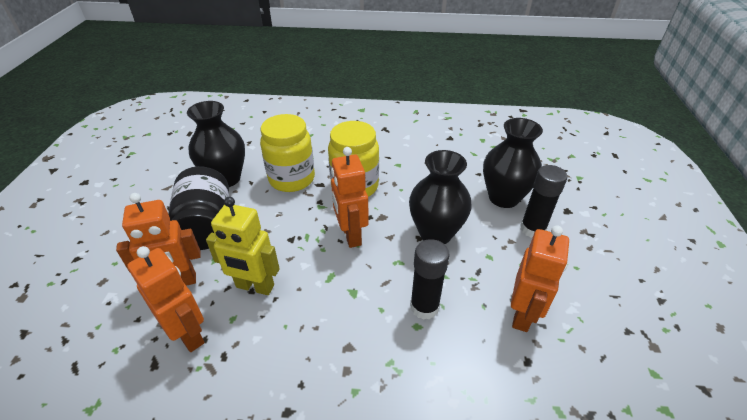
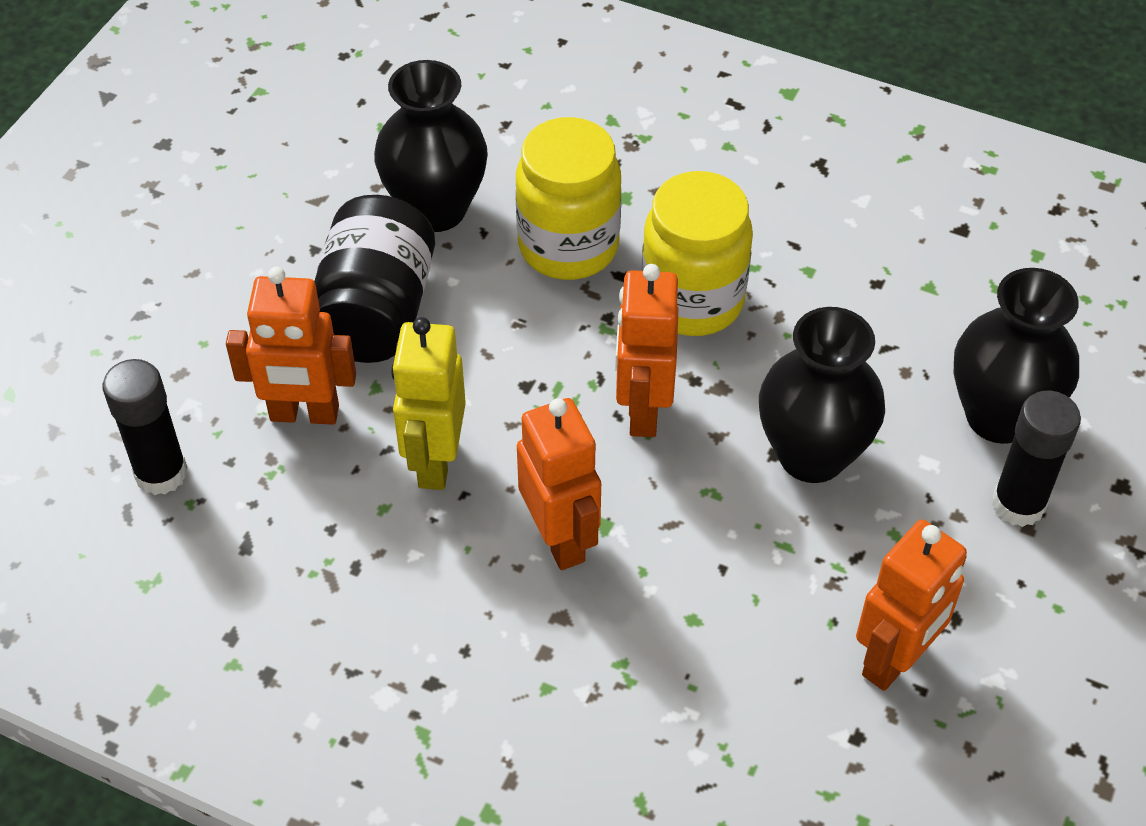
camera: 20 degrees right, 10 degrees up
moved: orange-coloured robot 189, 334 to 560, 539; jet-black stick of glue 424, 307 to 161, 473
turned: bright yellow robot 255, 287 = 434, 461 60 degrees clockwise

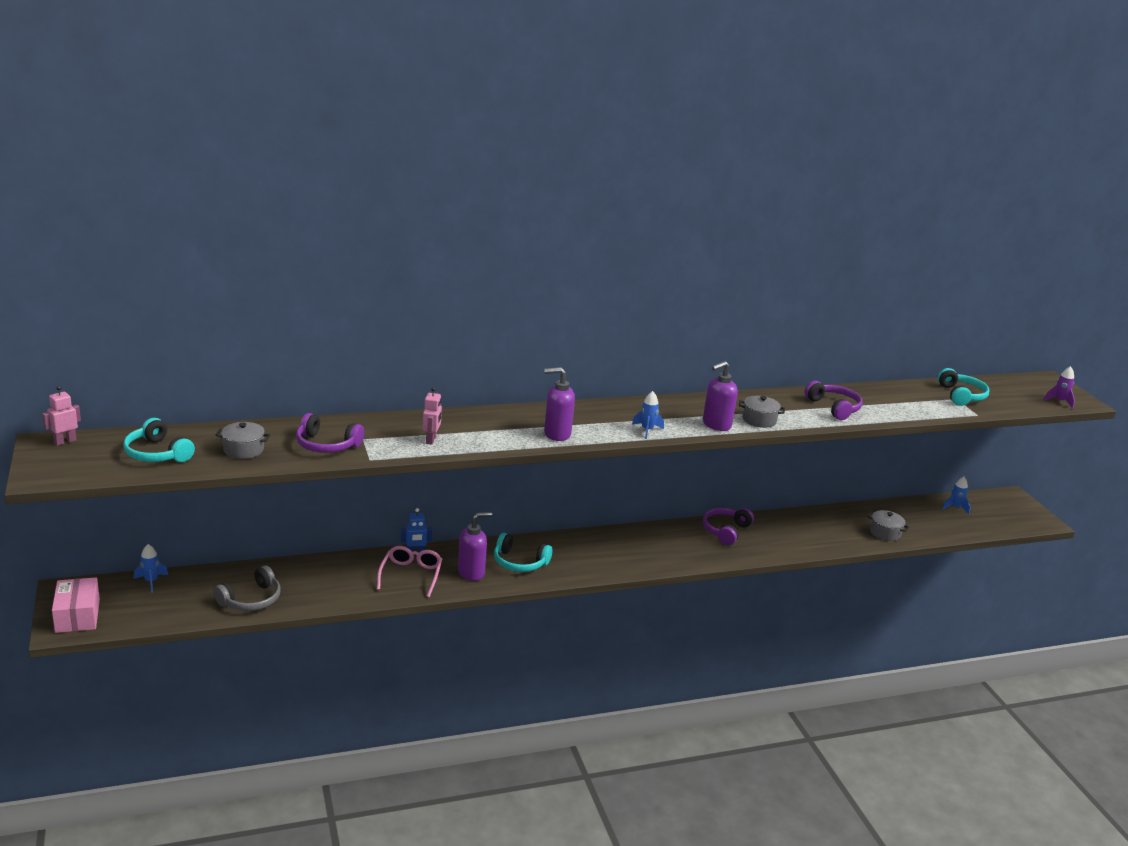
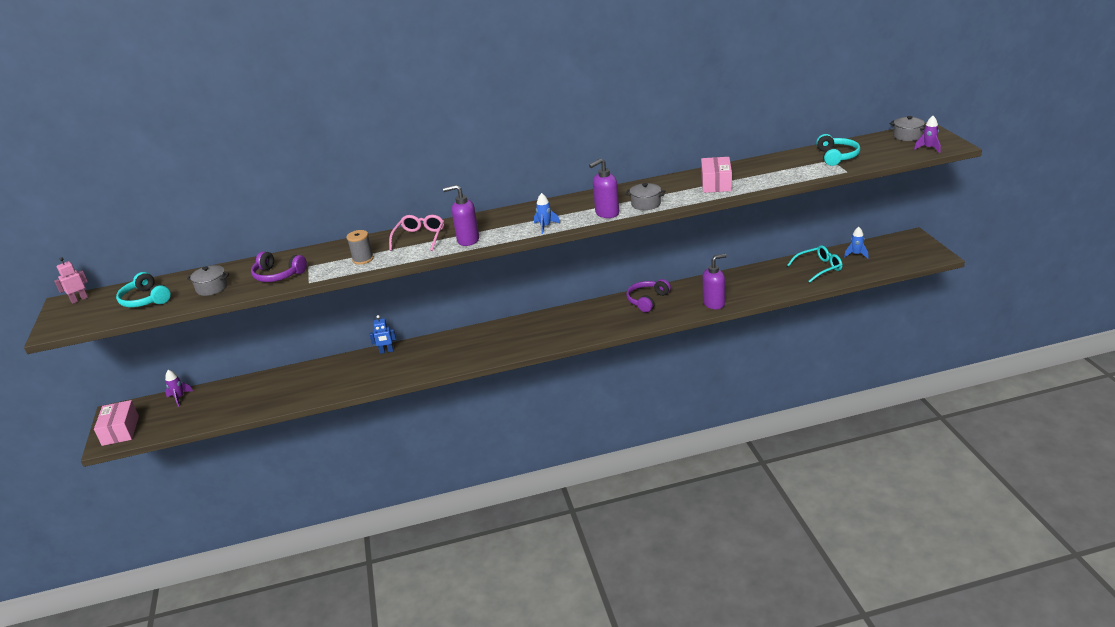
camera: 10 degrees right, 5 degrees up
removed: grey over-ear headphones 251, 600; aqua over-ear headphones 519, 562
added: aqua eyeglasses 818, 268
moved: rose-pink eyeglasses 410, 575 to 419, 238; violet soap dispenser 471, 572 to 714, 303; grey stockpot 885, 533 to 907, 136
replaced: rose-pink robot 431, 440 to grey reel of thread 363, 259; violet over-ear headphones 834, 407 to rose-pink package 716, 184
recoloured: cobalt toy rocket 151, 581 to violet toy rocket 179, 398

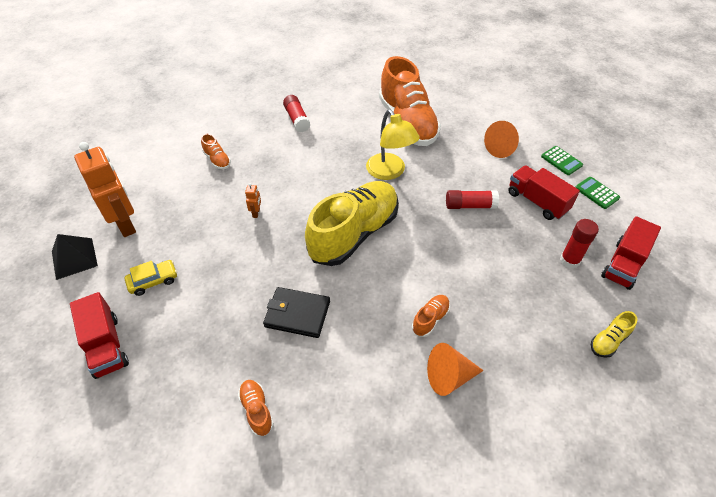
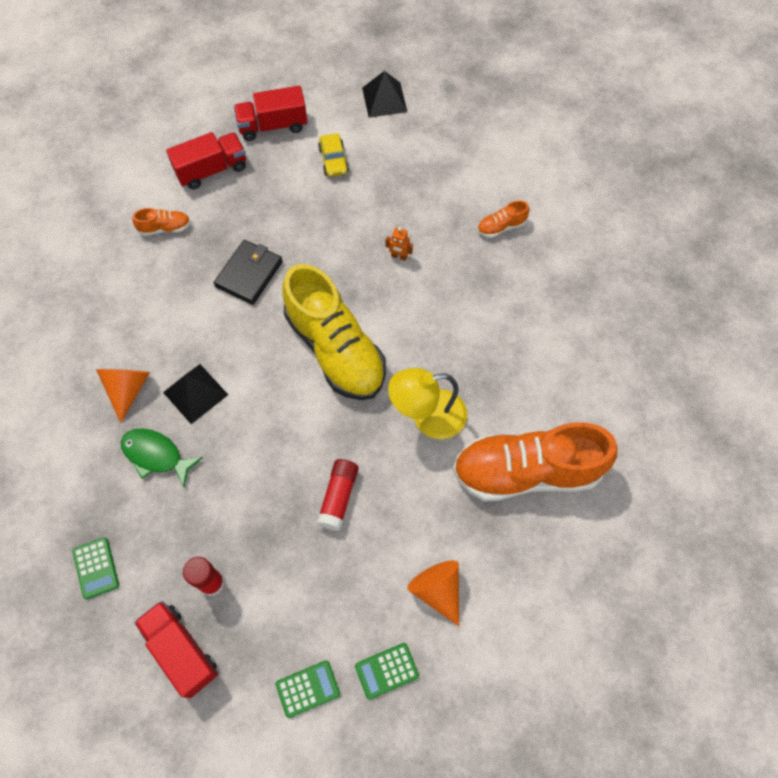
camera: 105 degrees right, 15 degrees up
removed: orange-coloured robot 126, 224; scarlet stick of glue 297, 119
added: leaf-green fish 156, 455
moved: scarlet toy truck 537, 201 to 212, 170
replaced: orange-coloured sneaker 430, 319 to jet-black solid pyramid 195, 393; bright yellow sneaker 608, 341 to leaf-green calculator 96, 568

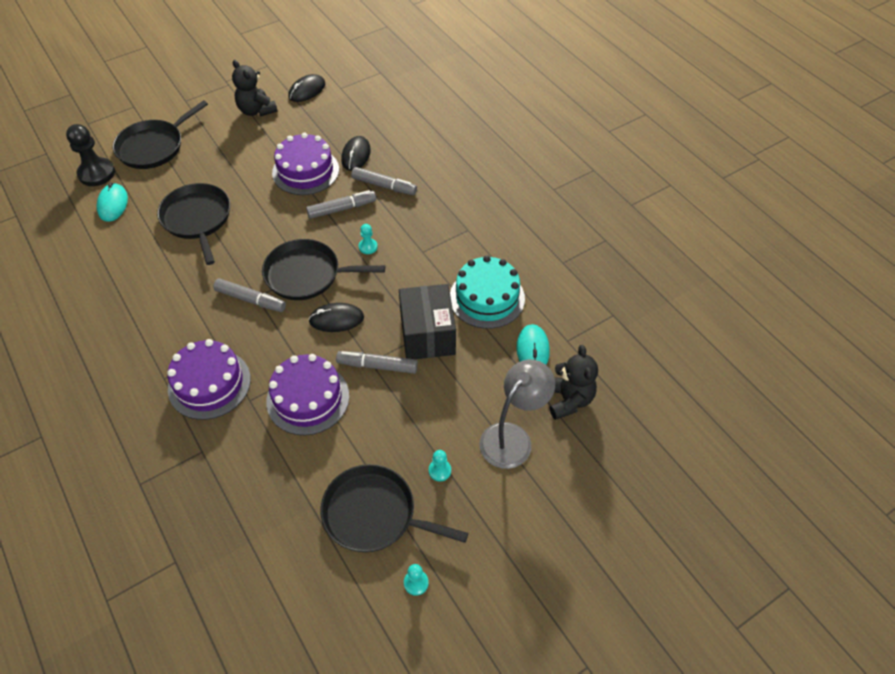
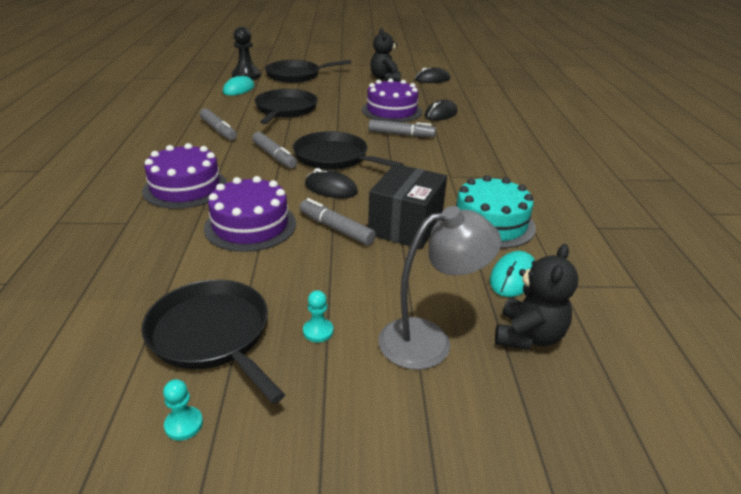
camera: 30 degrees right, 20 degrees down
removed: aqua pawn 368, 247
moved: grey felt pen 384, 186 to 218, 130

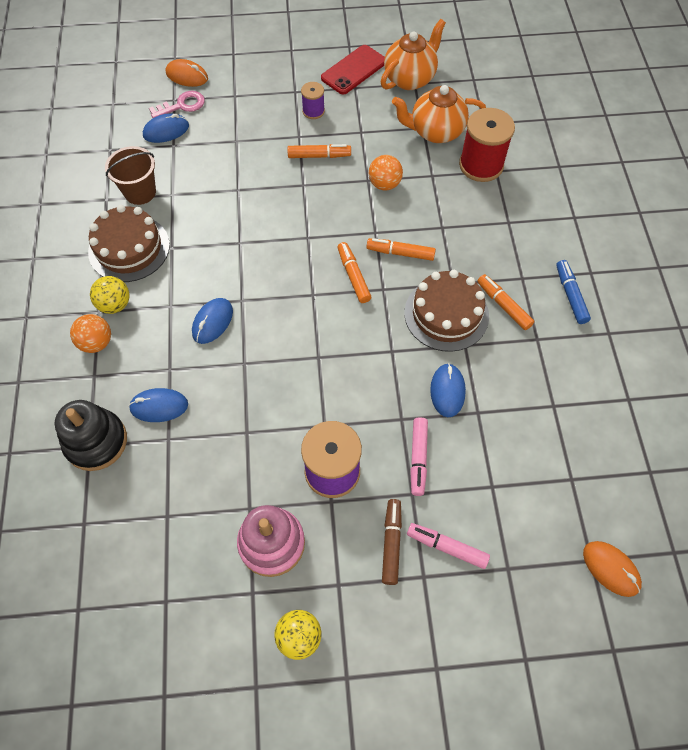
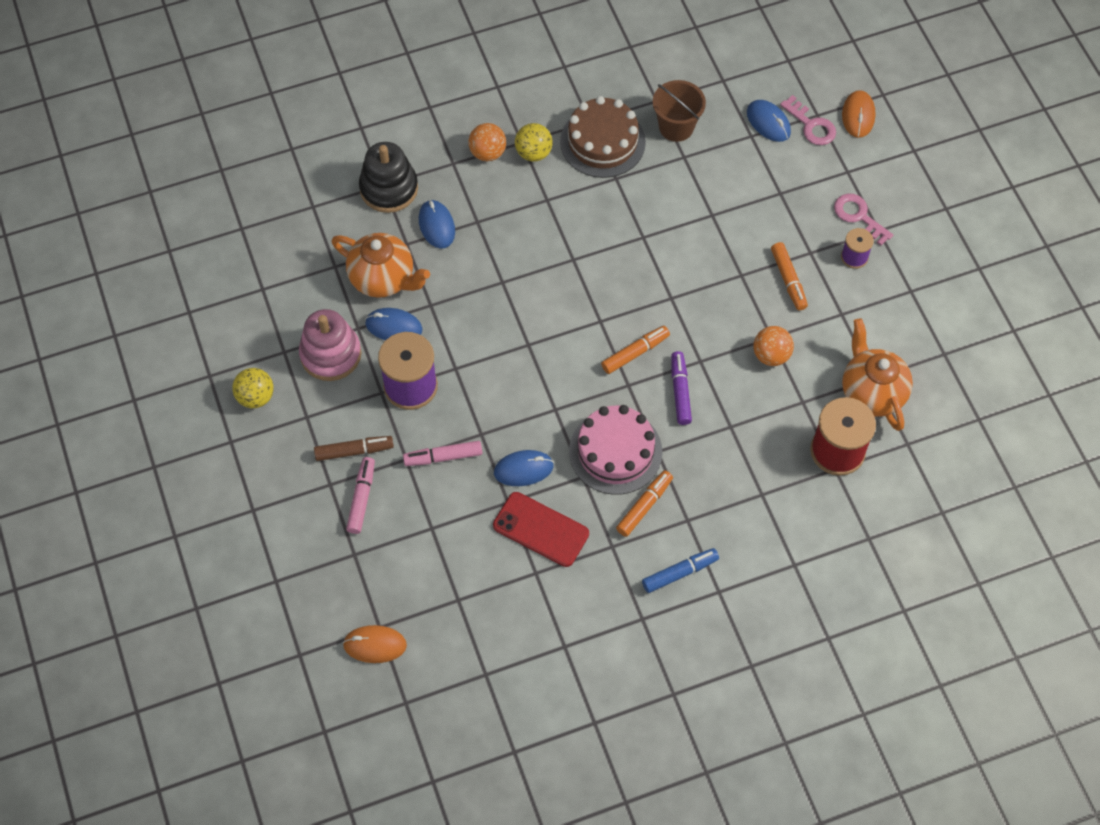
camera: 75 degrees right, 0 degrees up
added: rose-pink key 858, 216
moved: cobalt mouse 212, 322 to 394, 327; scarlet phone 354, 70 to 541, 529; orange-coloured tea pot 410, 79 to 383, 279
recoloured: orange-coloured felt pen 400, 253 to violet felt pen 680, 391; russet gateau 446, 314 to rose-pink gateau 615, 451
turned: orange-coloured mouse 610, 569 = 375, 645 60 degrees clockwise

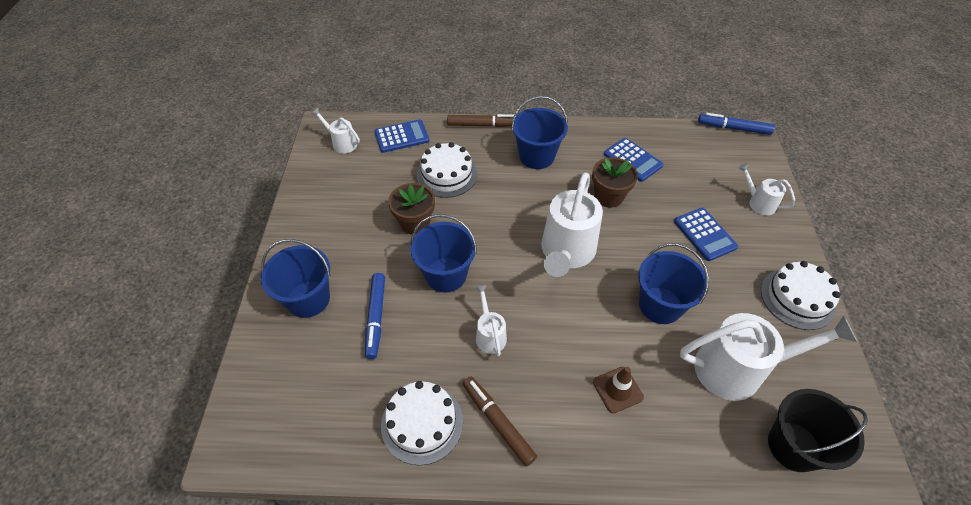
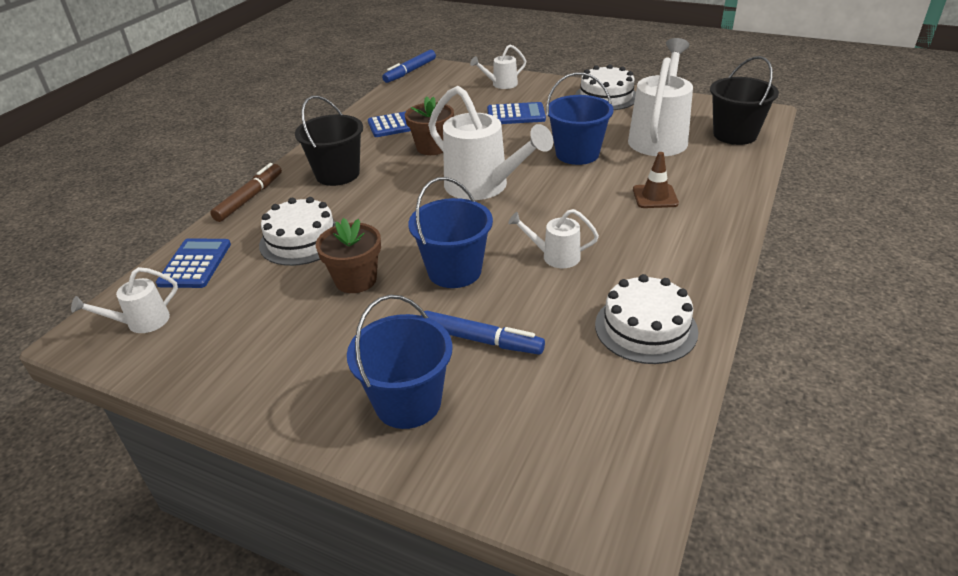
camera: 65 degrees left, 15 degrees down
removed: russet felt pen 498, 422
recoloured: cobalt pail 536, 156 to jet-black pail 337, 174

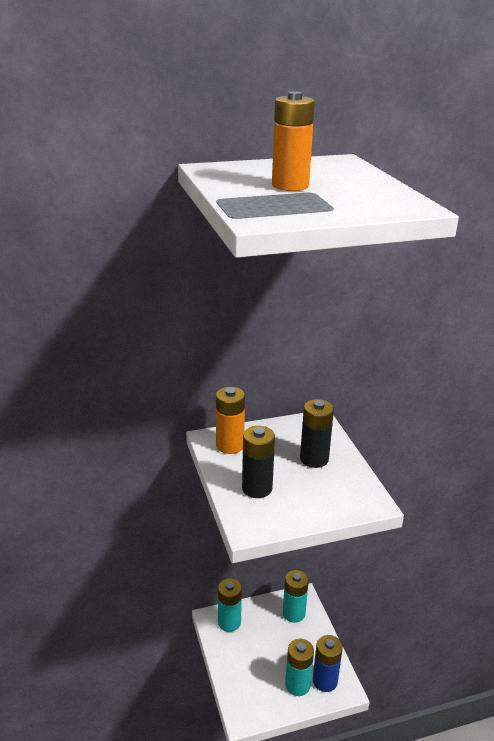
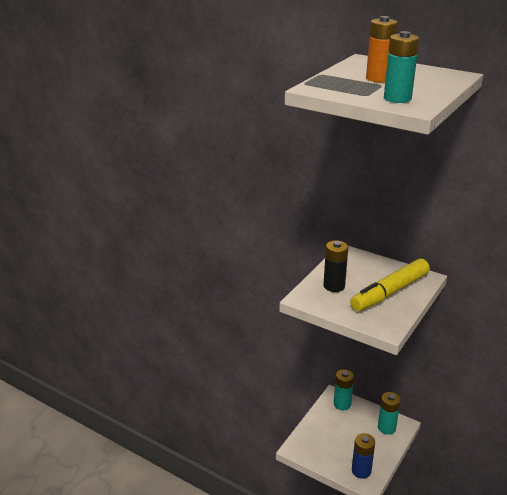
camera: 50 degrees right, 0 degrees up
removed: orange-coloured AA battery 230, 445
moved: aqua AA battery 297, 685 to 397, 98
replaced: jet-black AA battery 314, 459 to bright yellow felt pen 390, 292

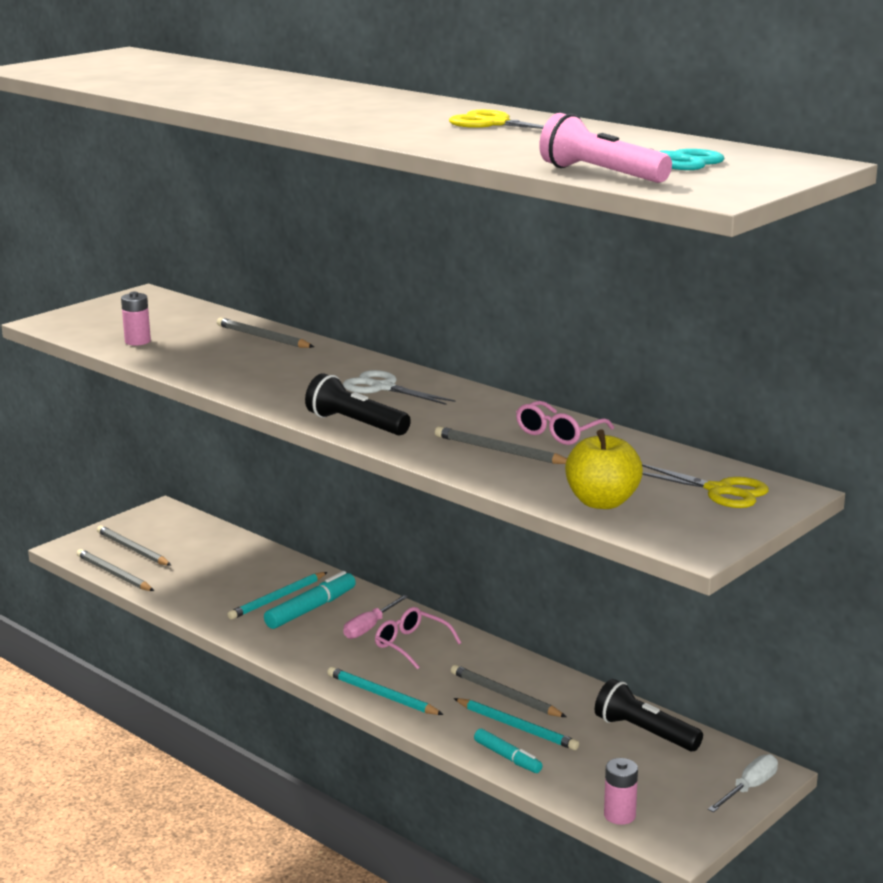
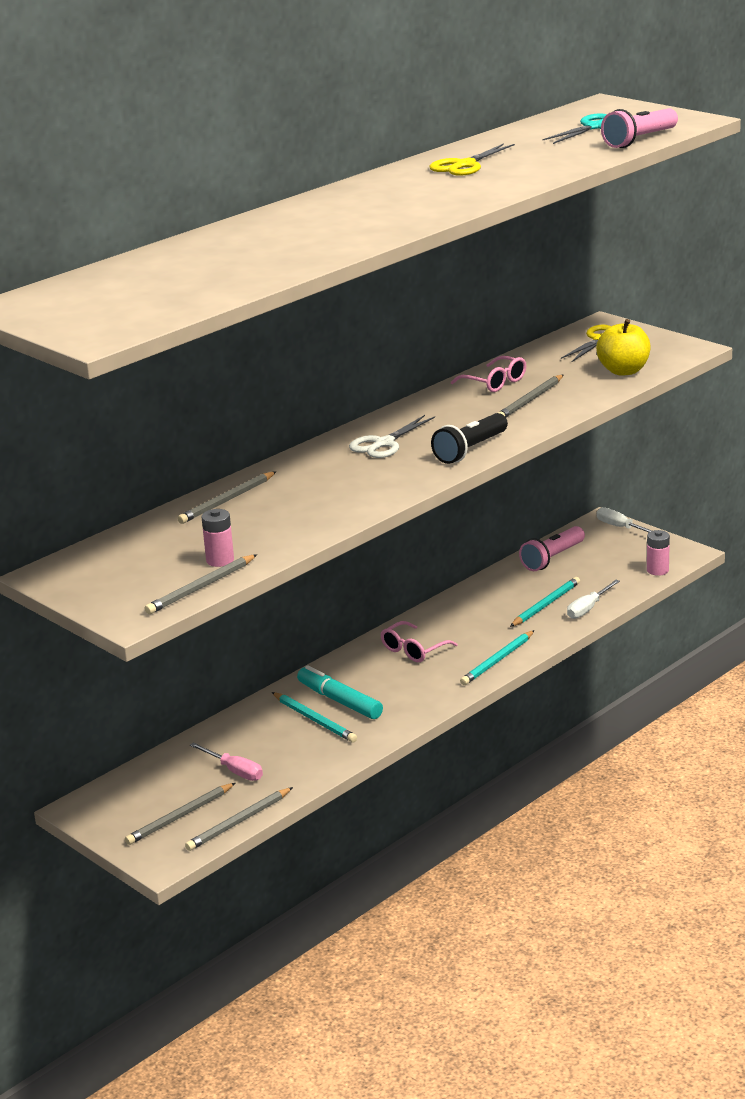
camera: 85 degrees left, 5 degrees up
moved: rose-pink hand screwdriver 369, 627 to 234, 771; grey wooden pencil 505, 695 to 201, 588
replaced: aqua felt pen 507, 757 to white hand screwdriver 588, 608
recoloured: jet-black pocket torch 644, 732 to rose-pink pocket torch 552, 558

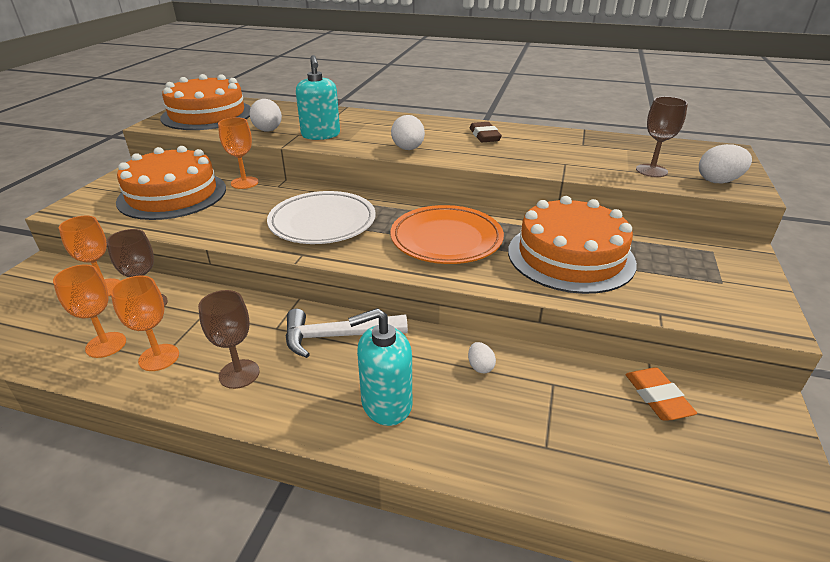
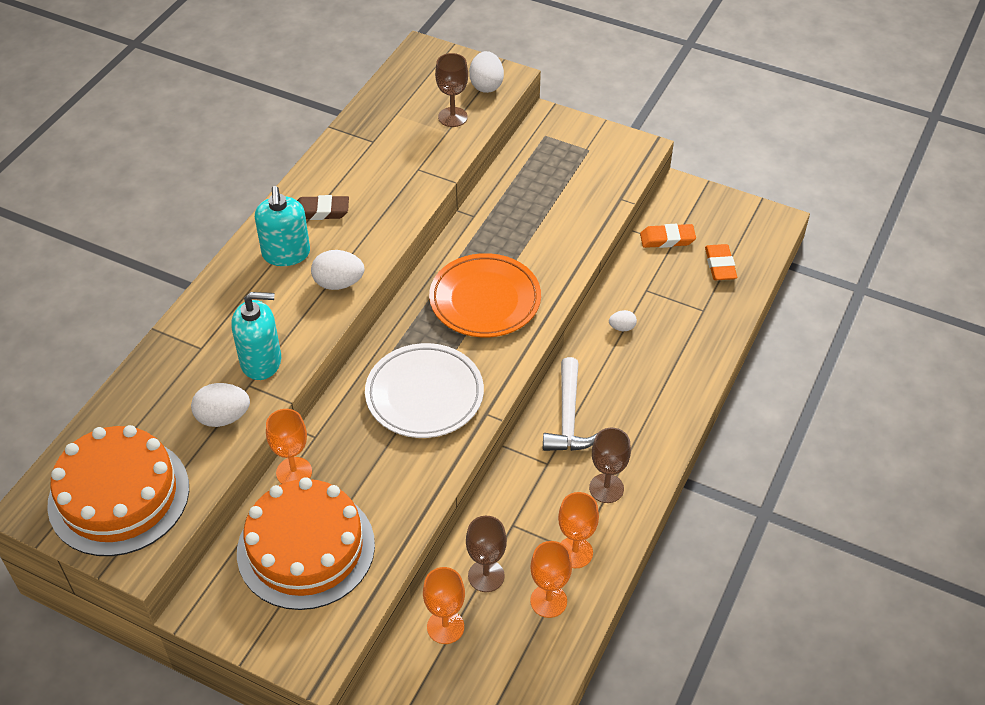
camera: 80 degrees left, 15 degrees up
removed: orange-coloured gateau 570, 256
added: orange-coloured pencil eraser 720, 265
moved: aqua soap dispenser 386, 404 to 286, 254

